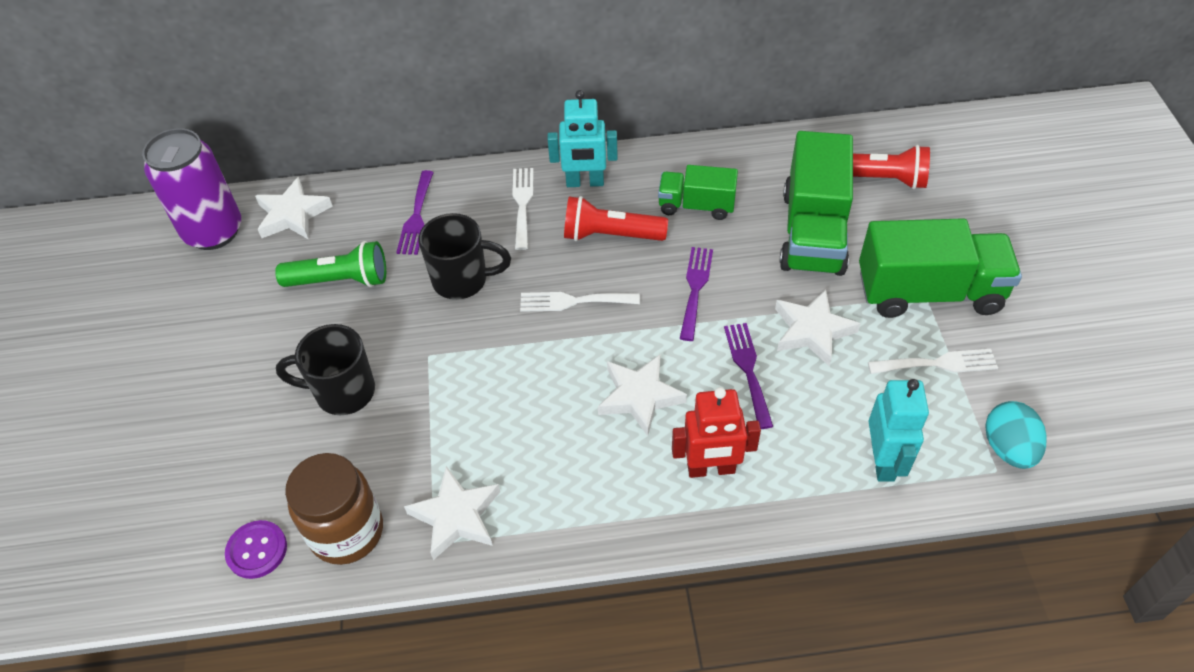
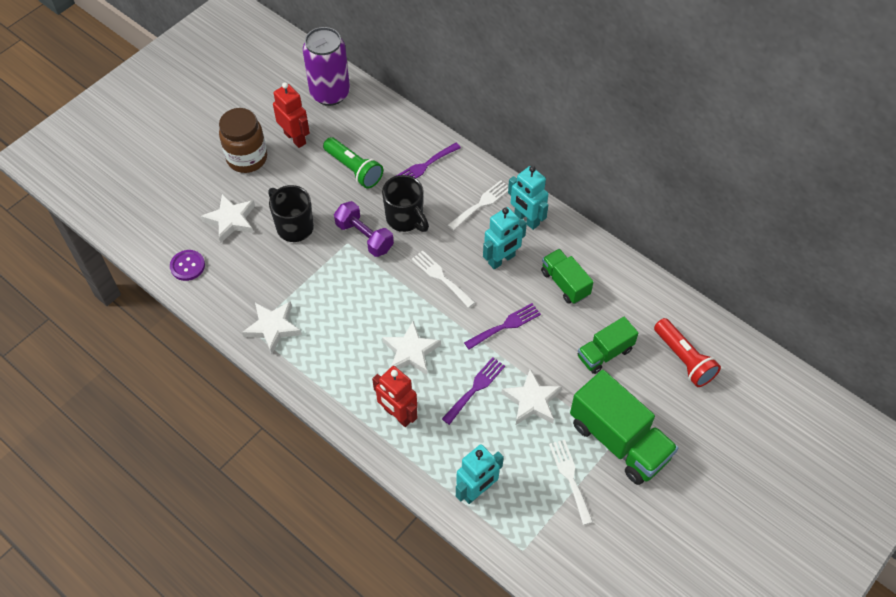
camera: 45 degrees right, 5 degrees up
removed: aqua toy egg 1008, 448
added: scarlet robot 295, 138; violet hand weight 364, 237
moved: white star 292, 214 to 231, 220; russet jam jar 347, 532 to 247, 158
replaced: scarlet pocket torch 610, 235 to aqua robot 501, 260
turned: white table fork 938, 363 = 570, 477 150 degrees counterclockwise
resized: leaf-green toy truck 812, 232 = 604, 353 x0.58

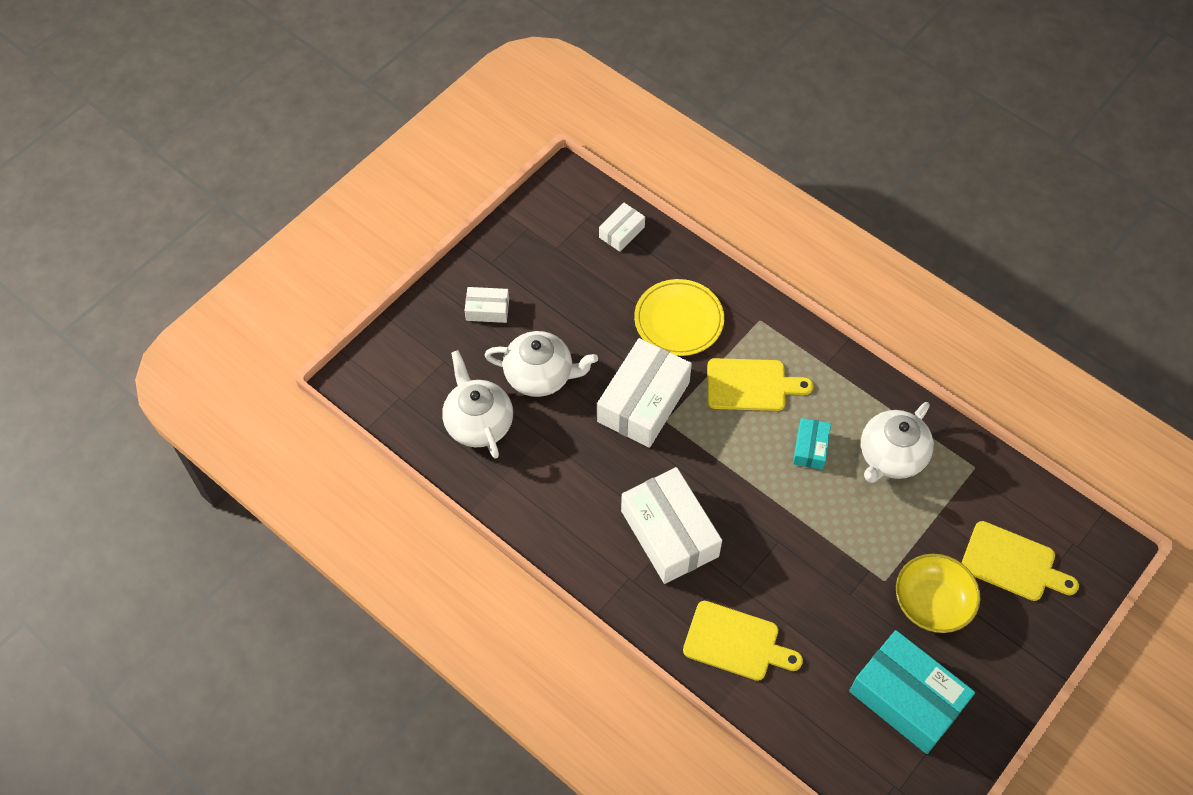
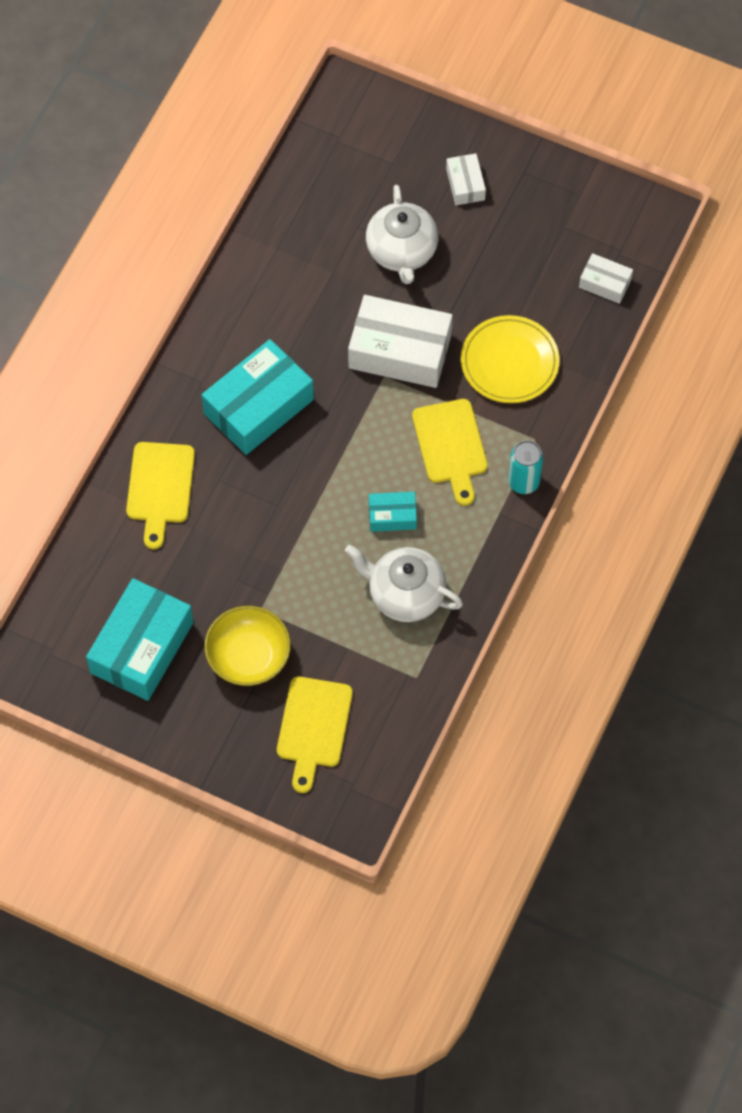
camera: 75 degrees right, 5 degrees up
removed: white tea pot 478, 423
added: aqua tin 523, 482
recoloured: white package 669, 533 to aqua package 258, 406

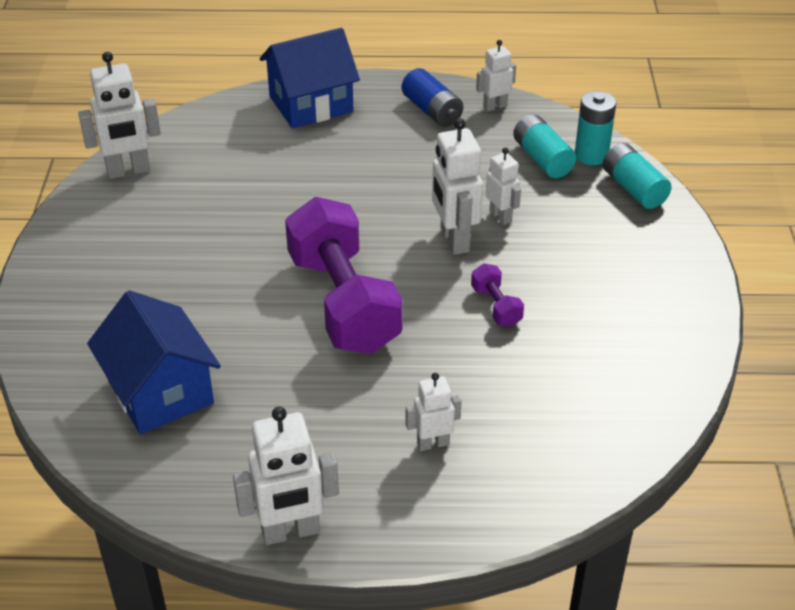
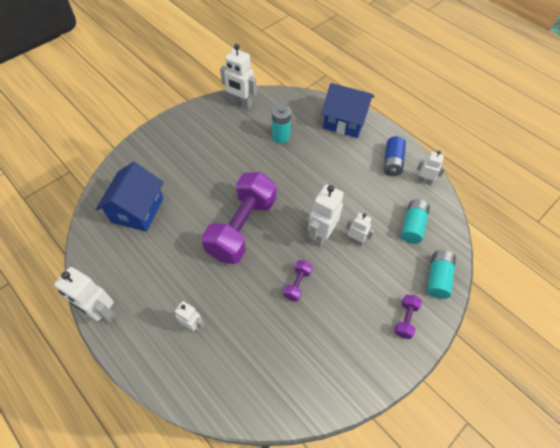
camera: 45 degrees right, 15 degrees up
added: violet hand weight 405, 319
moved: aqua AA battery 591, 155 to 280, 137
turned: white robot 500, 216 = 355, 240 75 degrees counterclockwise

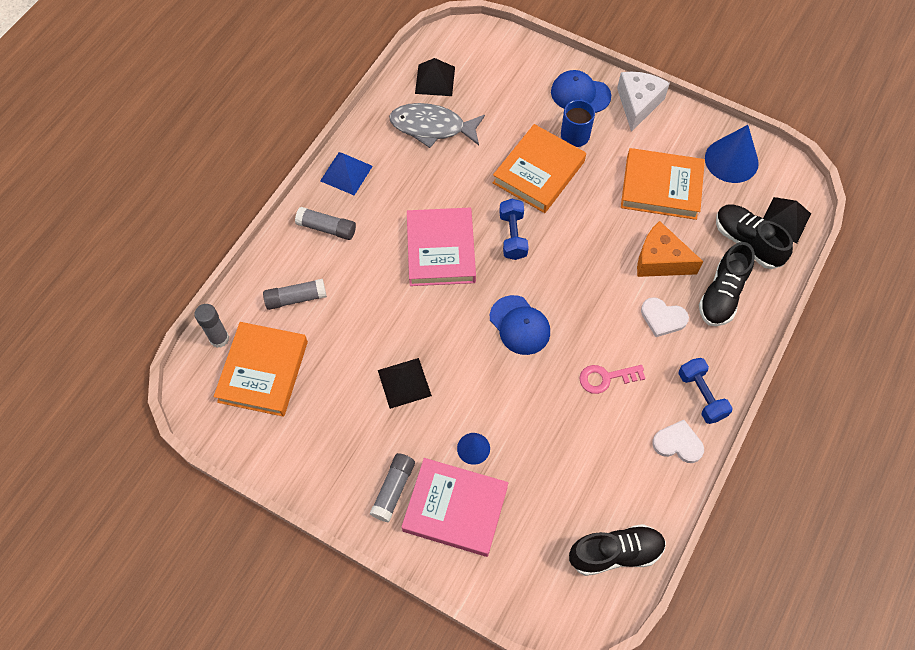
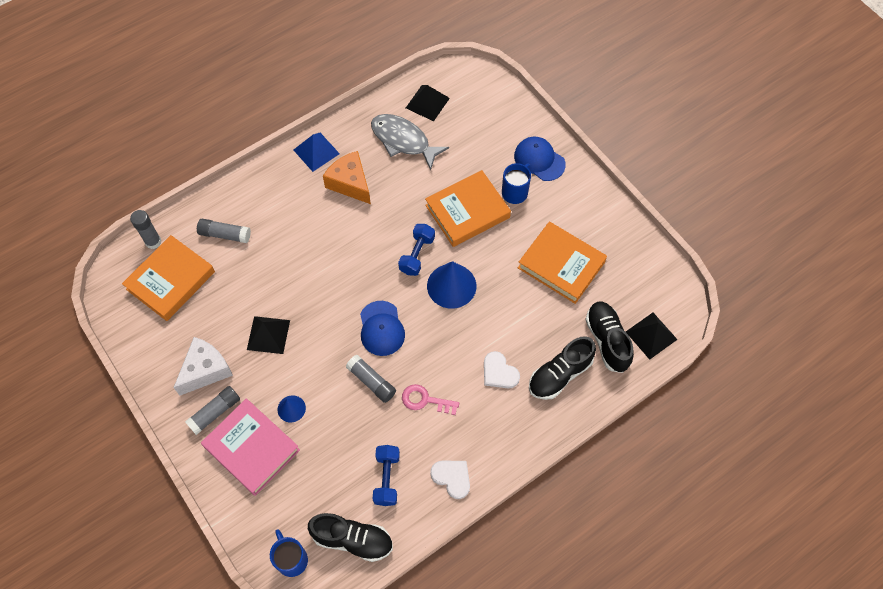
camera: 25 degrees right, 0 degrees up
removed: rose-pink hardcover 441, 250
added: cobalt tea mug 291, 559
moved: grey stick of glue 327, 228 to 371, 381; white piece of cheese 638, 104 to 206, 370; orange-coloured piece of cheese 660, 260 to 350, 183; cobalt hand weight 701, 395 to 386, 478; cobalt cone 731, 160 to 451, 285

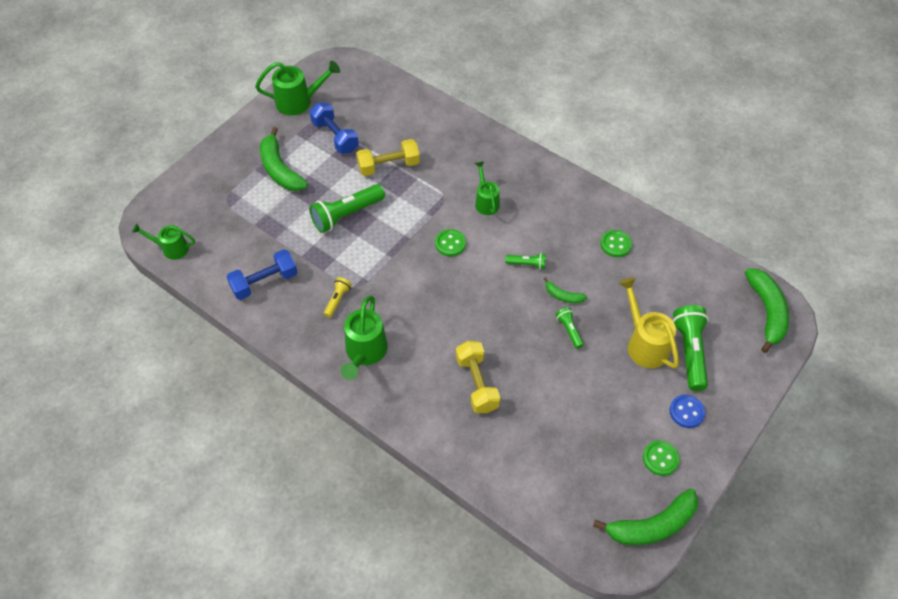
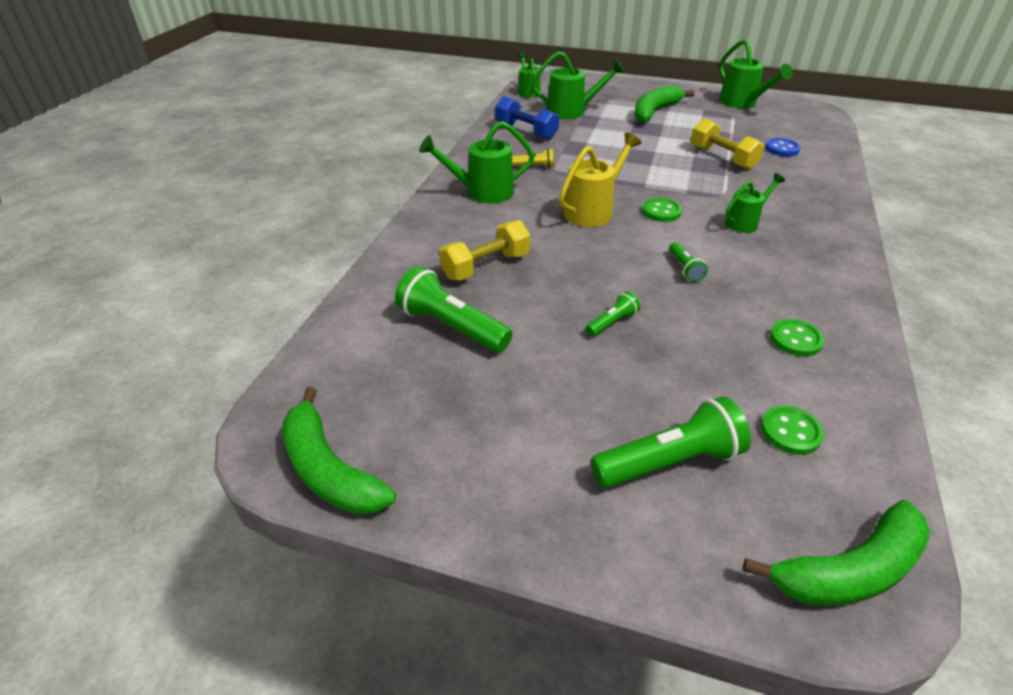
camera: 70 degrees right, 15 degrees down
removed: cobalt hand weight 335, 136; leaf-green banana 563, 296
added: leaf-green watering pot 572, 111
moved: leaf-green pocket torch 346, 215 to 451, 327; bright yellow watering pot 644, 343 to 593, 210; leaf-green shirt button 660, 458 to 790, 431; cobalt shirt button 686, 412 to 781, 149

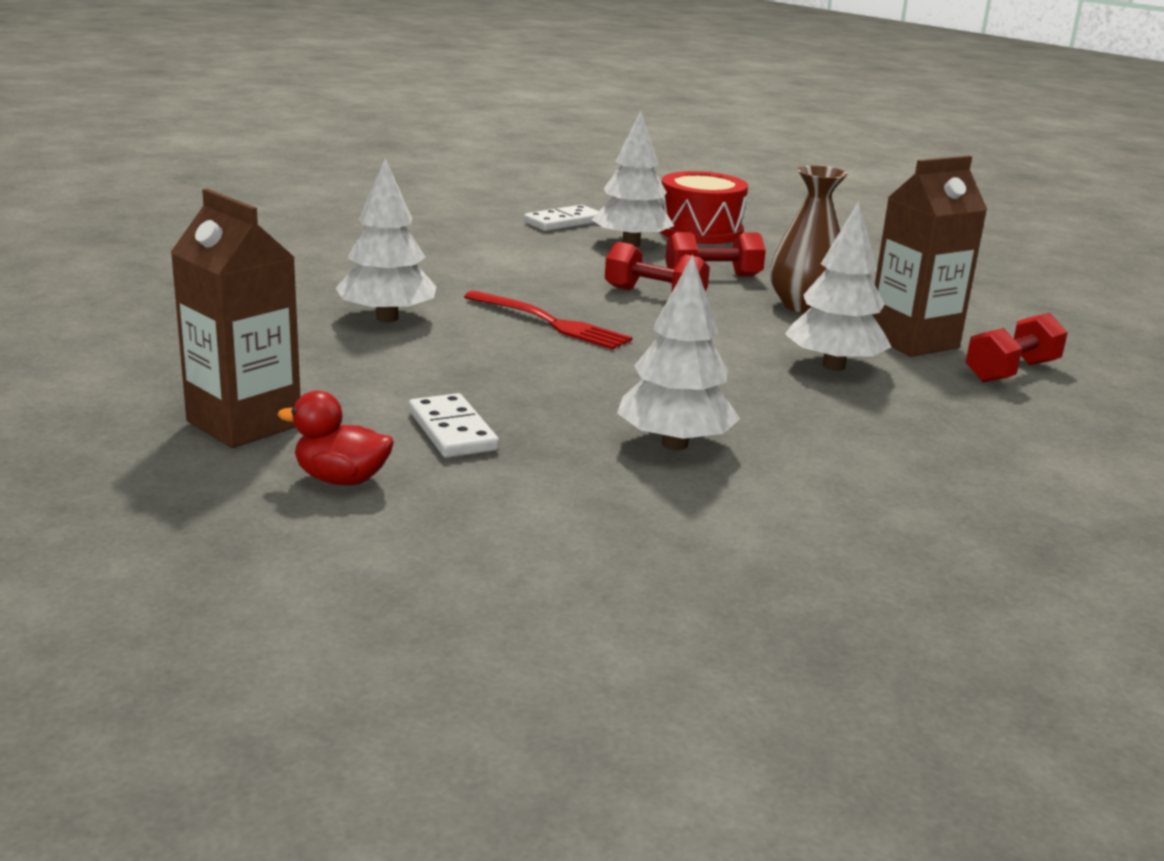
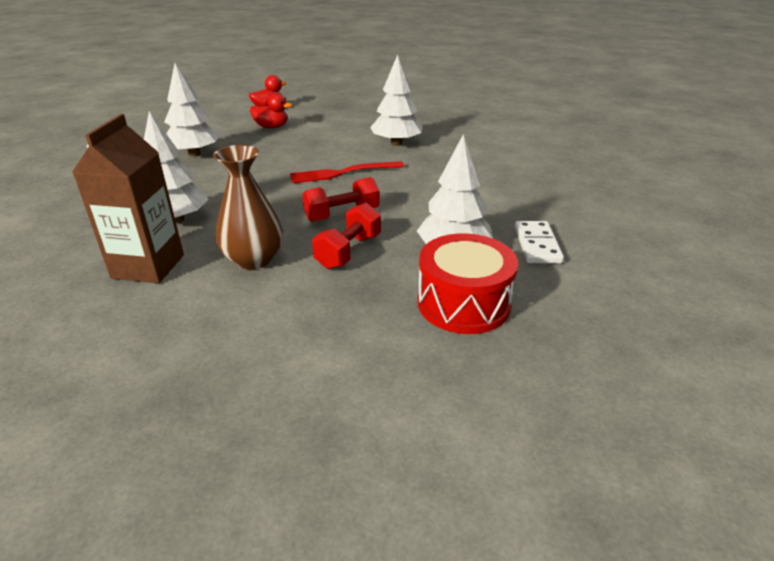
camera: 130 degrees right, 10 degrees up
removed: russet carton 244, 423; scarlet hand weight 1011, 372
replaced: white domino piece 452, 431 to scarlet rubber duck 271, 127

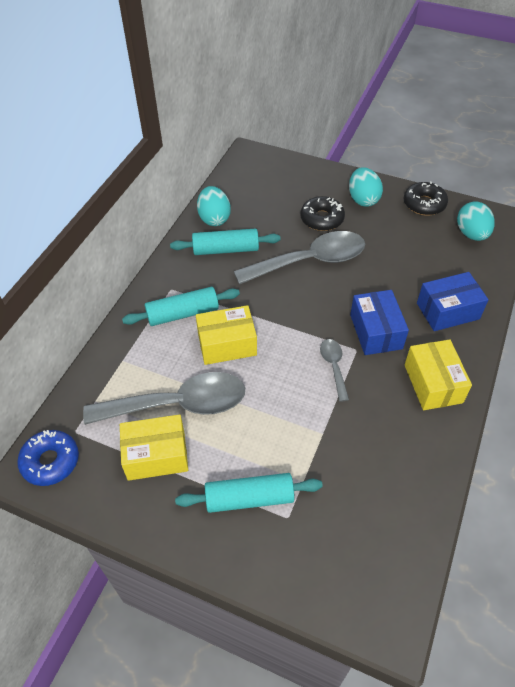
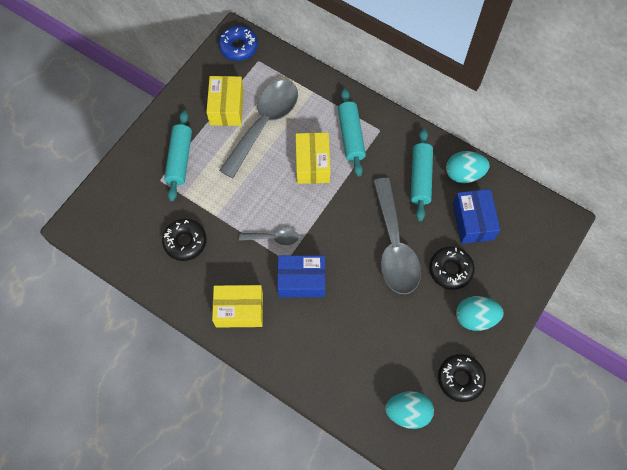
camera: 100 degrees right, 15 degrees up
added: jet-black donut 185, 242
moved: cobalt package 447, 311 to 473, 221
turned: grey tablespoon 178, 404 = 264, 124 150 degrees counterclockwise

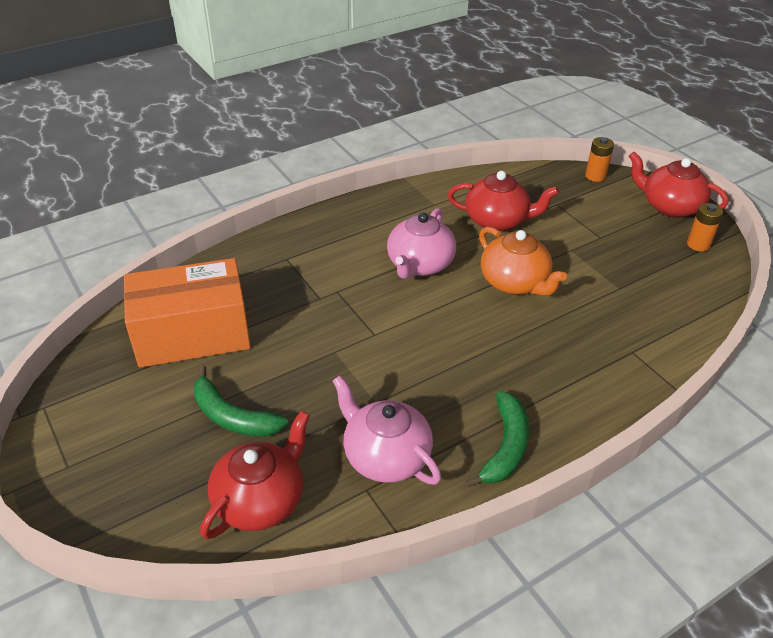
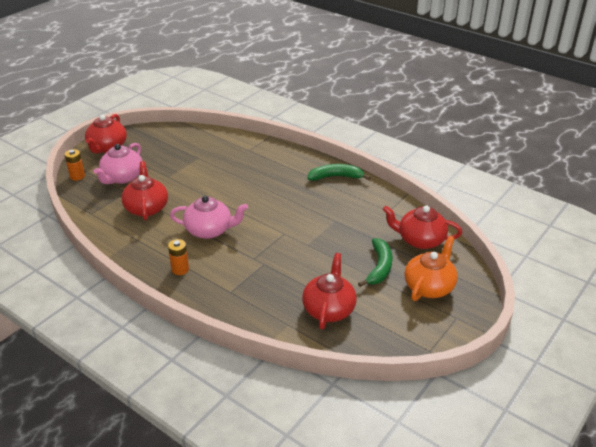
camera: 110 degrees left, 5 degrees down
moved: rose-pink tea pot 385, 456 to 122, 177; orange-coloured tea pot 515, 283 to 429, 286; orange-coloured AA battery 698, 244 to 180, 269
replaced: orange-coloured package 192, 334 to scarlet tea pot 329, 309

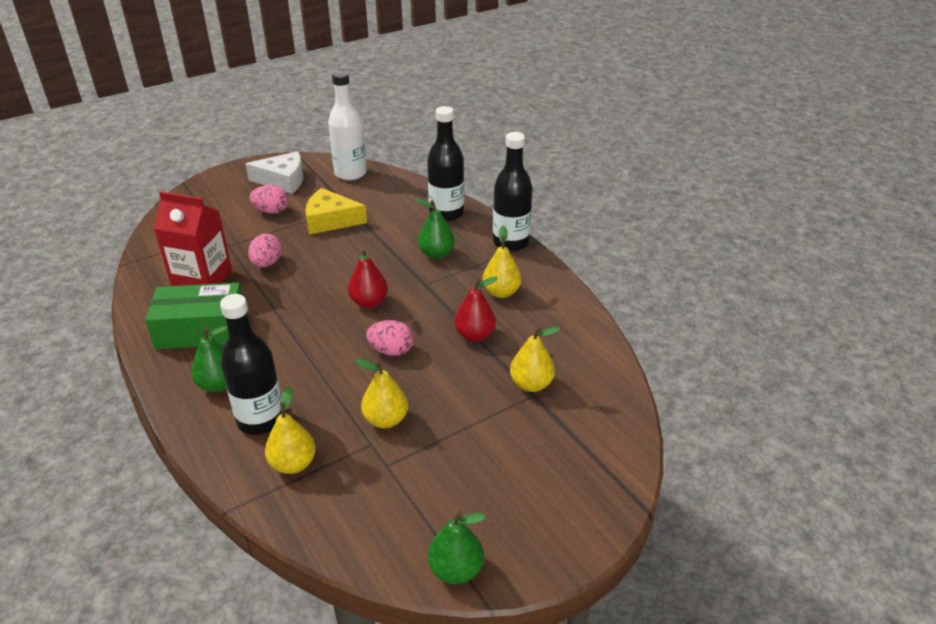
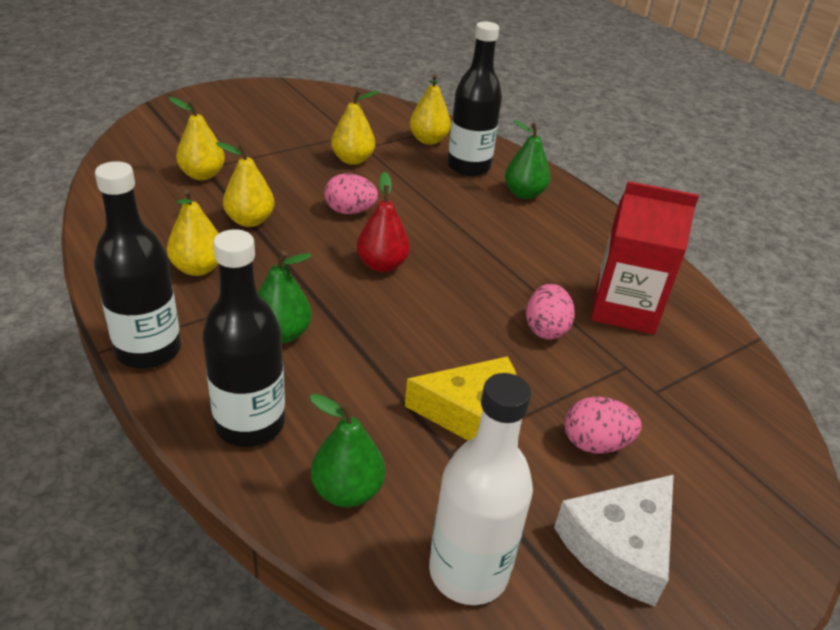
camera: 175 degrees right, 0 degrees up
removed: leaf-green package 201, 330
moved: leaf-green pear fruit 456, 569 to 347, 491
recoloured: scarlet pear fruit 474, 335 to bright yellow pear fruit 250, 221
turned: white piece of cheese 283, 180 = 619, 546 45 degrees counterclockwise

